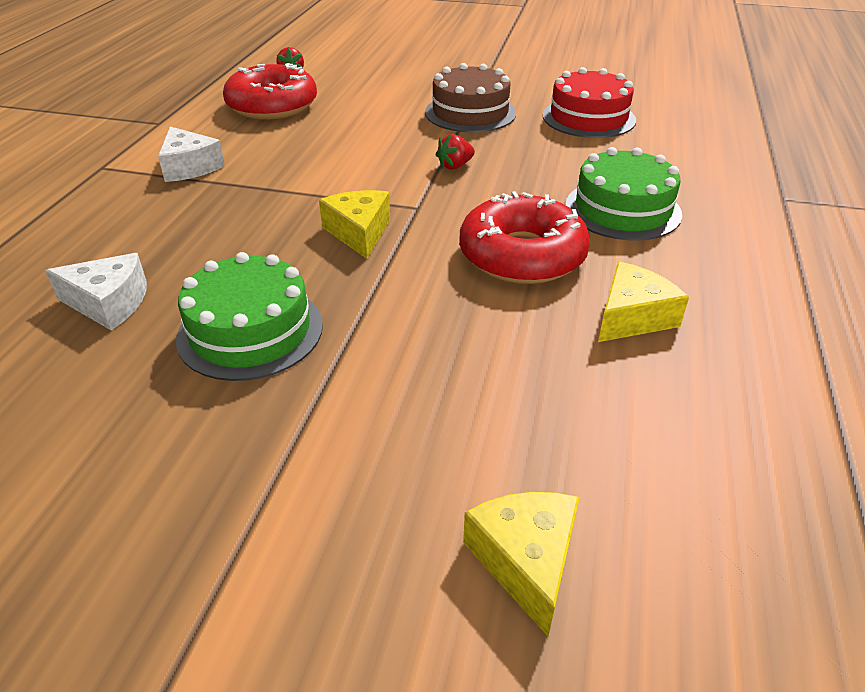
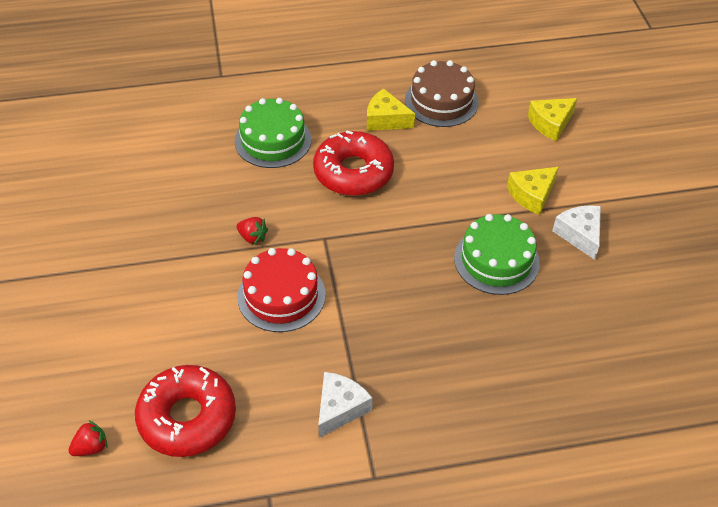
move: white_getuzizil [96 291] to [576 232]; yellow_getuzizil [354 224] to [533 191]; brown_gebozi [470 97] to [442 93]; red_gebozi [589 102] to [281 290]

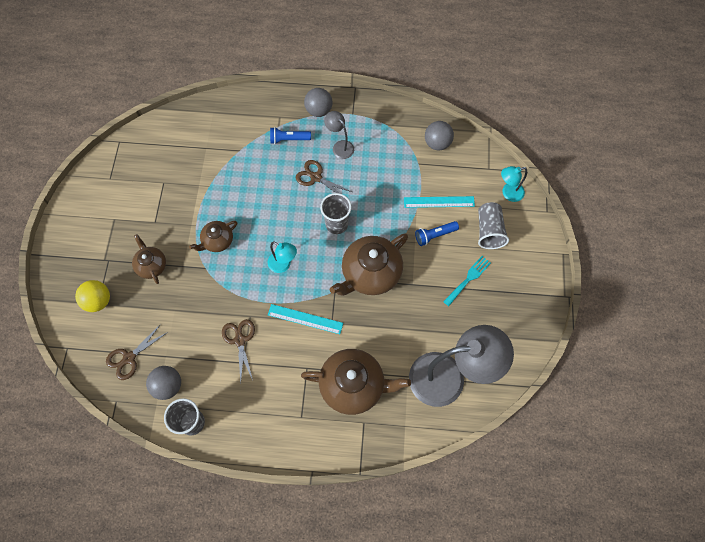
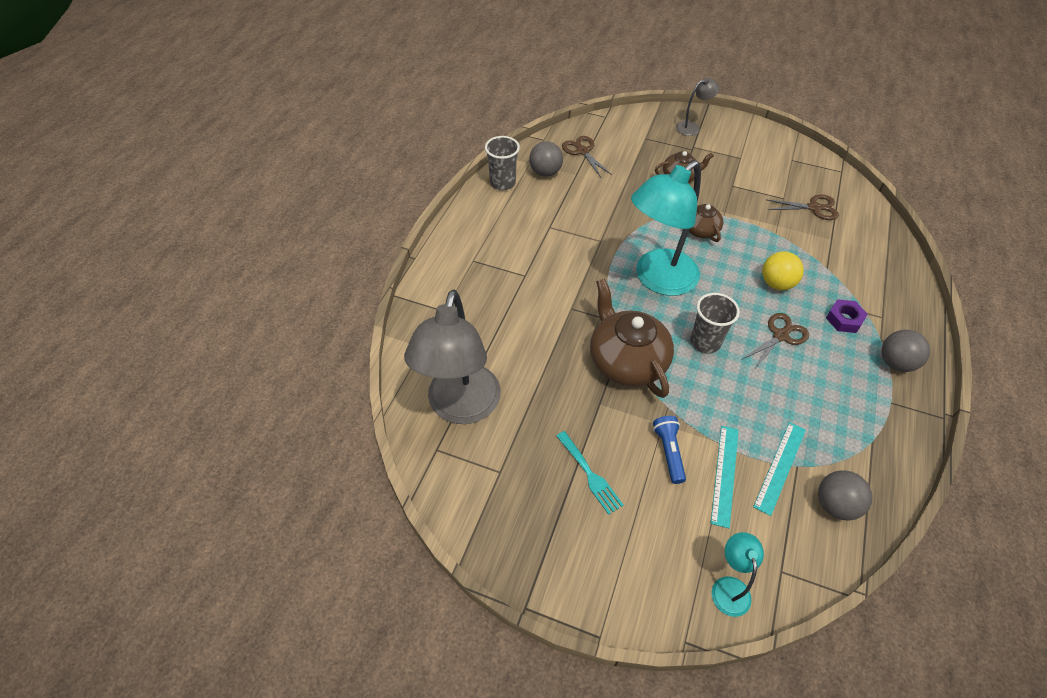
delete: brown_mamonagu [356 382]; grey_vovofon [493 225]
move: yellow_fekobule [92 296] to [783 270]; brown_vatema [238 350] to [802 207]; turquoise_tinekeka [305 319] to [779 469]; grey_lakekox [339 135] to [697 107]
replace: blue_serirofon [290 135] to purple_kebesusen [847 316]
resize: turquoise_lakekox [282 257] = [666 228] x2.21

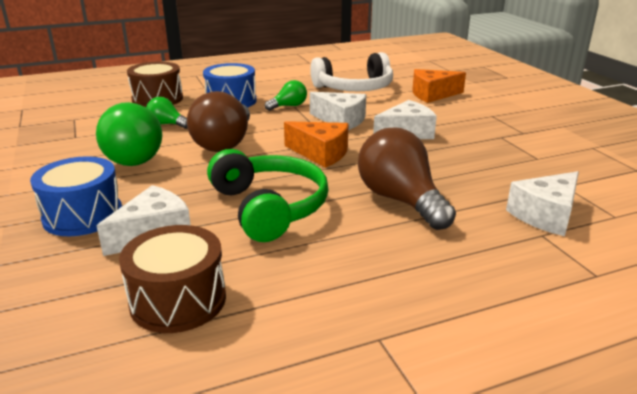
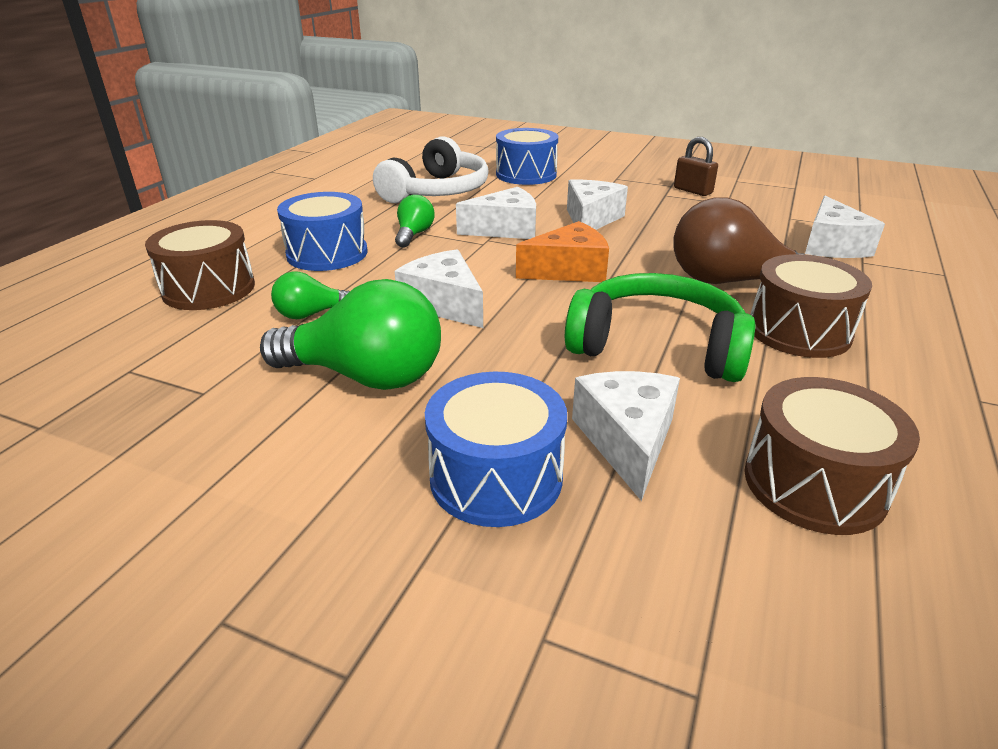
insert: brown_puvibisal [696 166]; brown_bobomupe [811 306]
replace: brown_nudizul [218 121] to white_getuzizil [439 288]; orange_getuzizil [439 86] to blue_bobomupe [527 156]

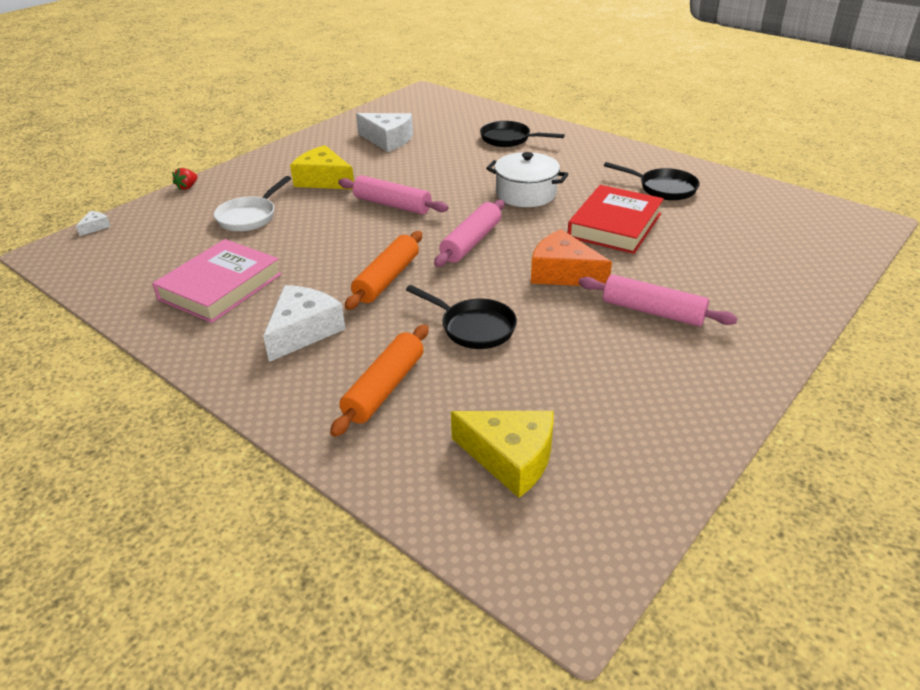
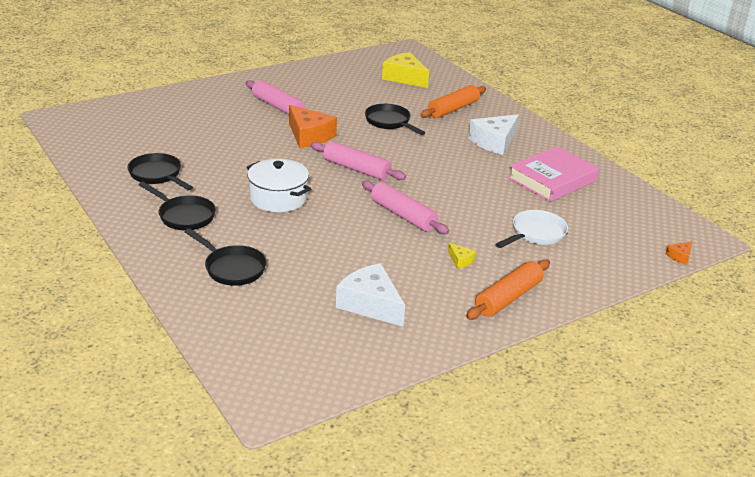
delete: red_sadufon [184 179]; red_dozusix [616 219]
insert: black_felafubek [177 206]
move: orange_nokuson [383 270] to [508 289]
recolor: white_getuzizil [93 223] to orange_getuzizil [679 253]
rotate: pink_nokuson [469 233] = [358 160] 75 degrees clockwise
resize: yellow_getuzizil [322 167] = [462 256] x0.44

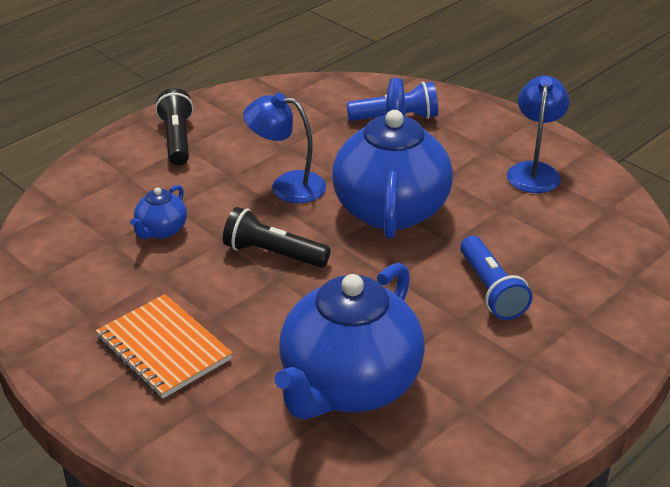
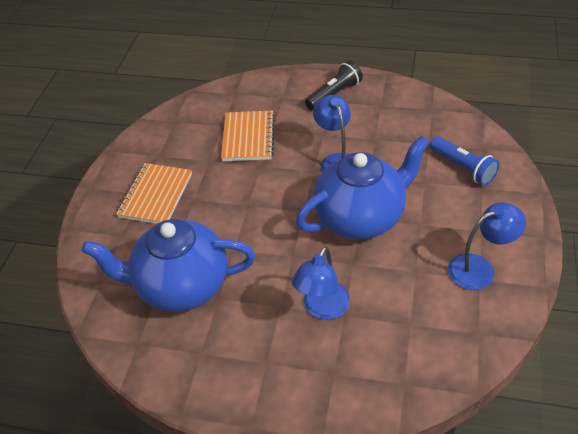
delete: black_serirofon [277 237]
replace: blue_mamonagu [158 212] to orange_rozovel [248 135]; blue_serirofon [496 278] to blue_lakekox [321 283]

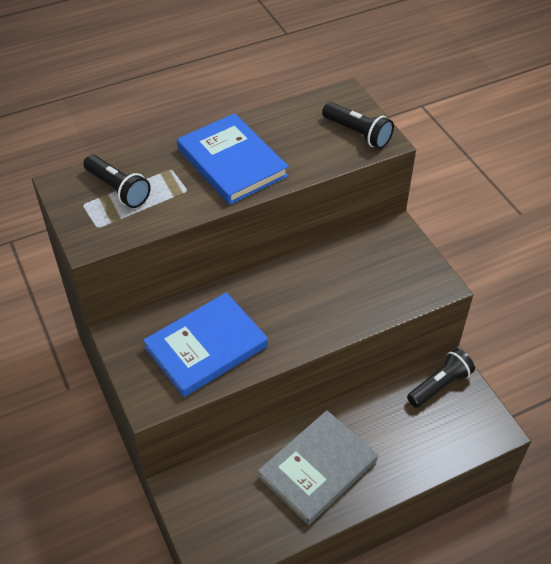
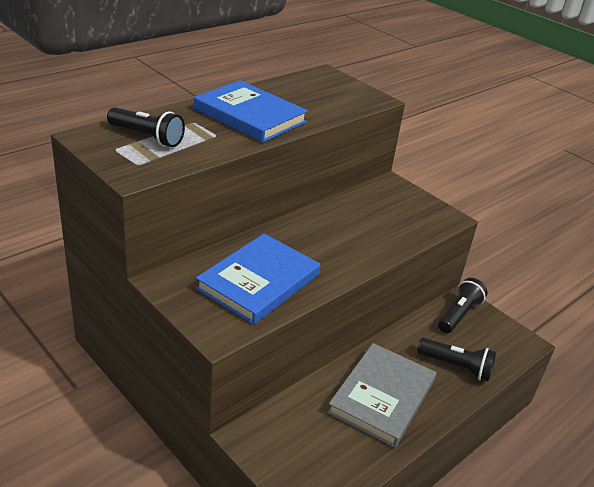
move: black_serirofon [358 125] to [456 360]

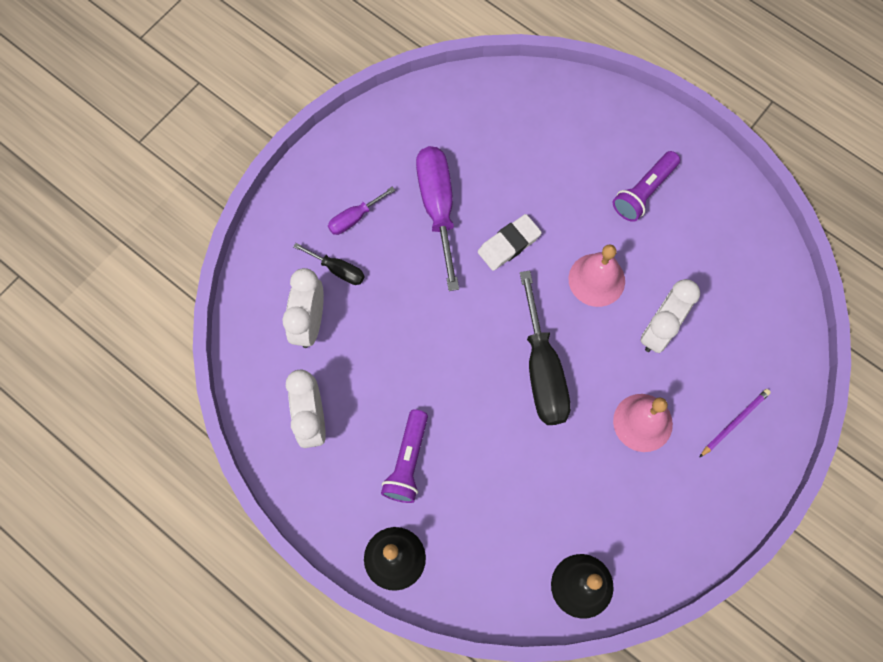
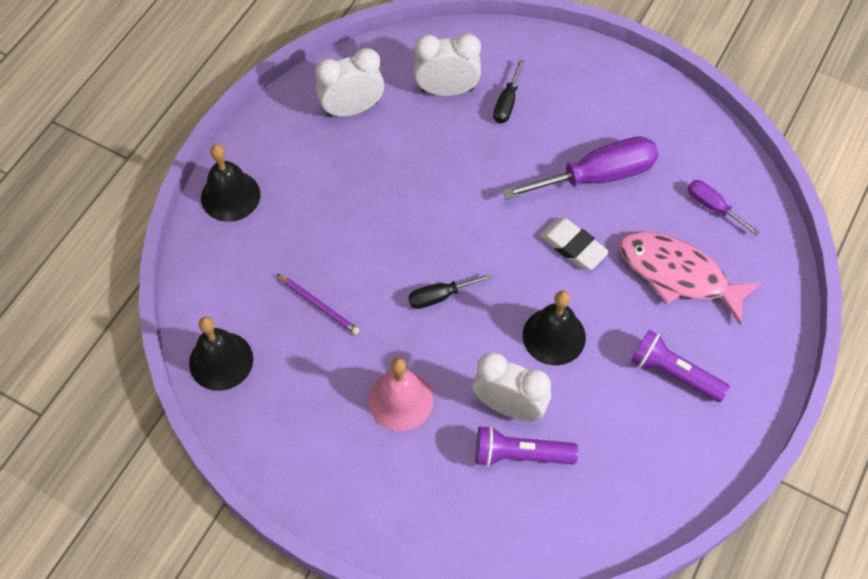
insert: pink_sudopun [690 278]
move: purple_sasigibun [361 211] to [723 207]; purple_serirofon [404 456] to [526 446]; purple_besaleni [735 423] to [318 304]
recolor: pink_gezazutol [596 275] to black_gezazutol [554 327]
resize: black_sasigibun [545 347] = [450 291] x0.51

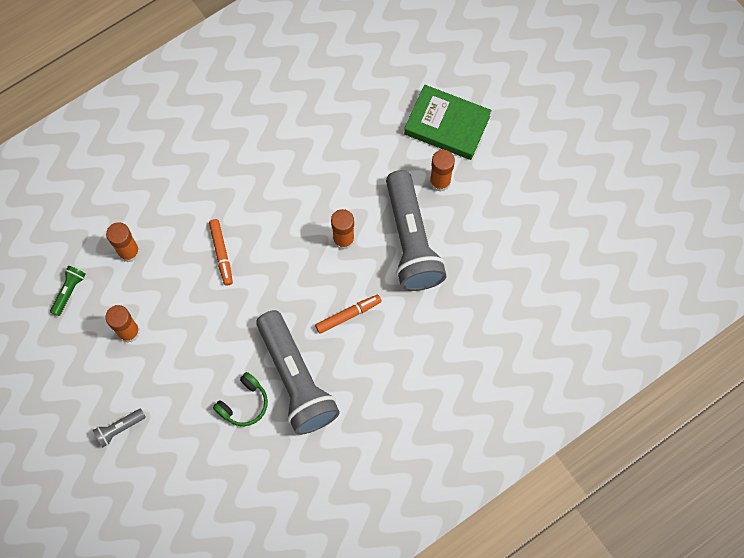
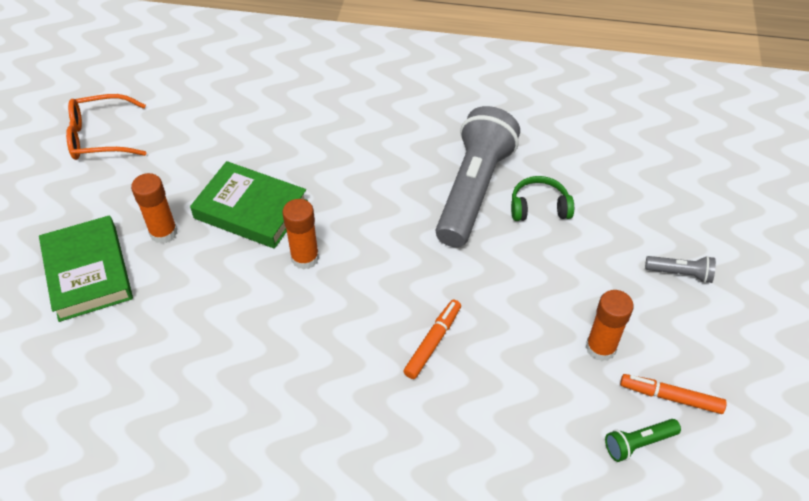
delete: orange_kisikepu [123 242]
insert: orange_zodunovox [106 127]
move: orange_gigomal [348 314] to [673 394]
replace: grey_serirofon [416 230] to green_dozusix [249 205]

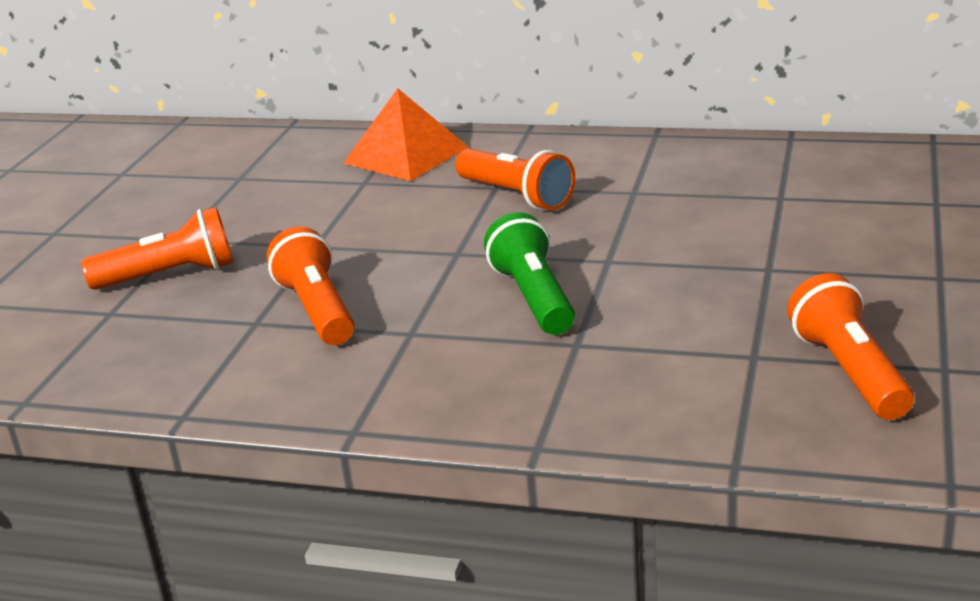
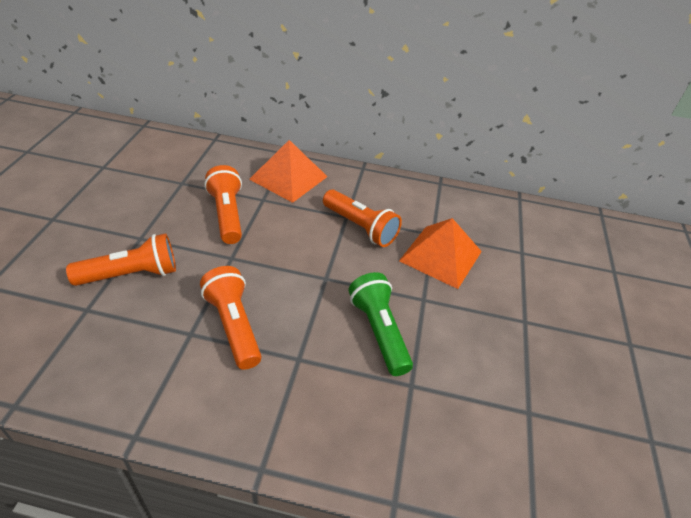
insert: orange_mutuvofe [440 253]
move: orange_serirofon [850 346] to [223 204]

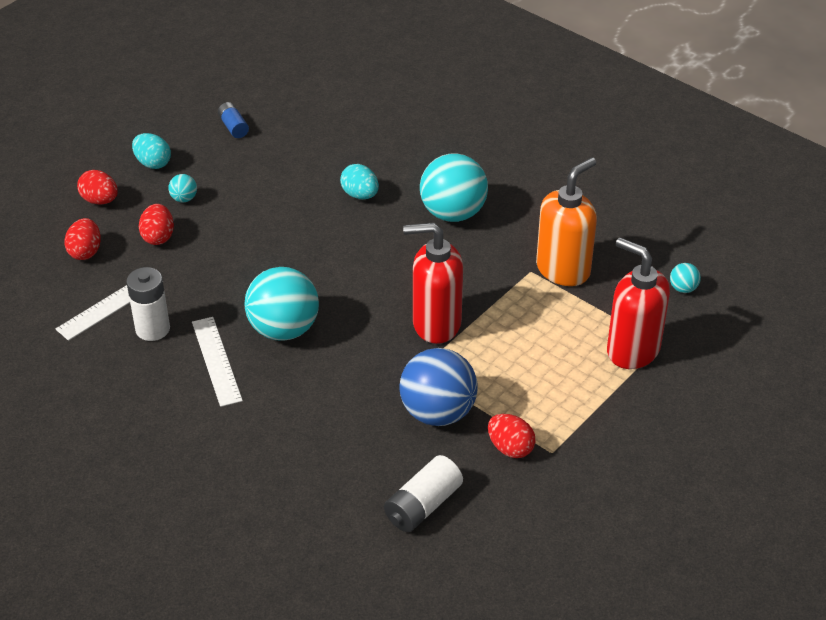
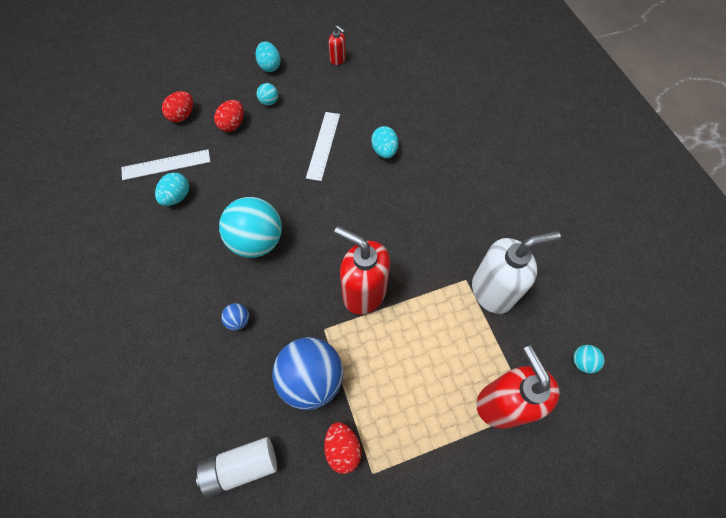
delete: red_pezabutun [97 187]; turquoise_fekobule [454 187]
insert: blue_fekobule [235 317]
move: white_tinekeka [217 362] to [323 146]
replace: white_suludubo [148 304] to turquoise_pezabutun [172 189]; blue_suludubo [233 120] to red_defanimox [337 45]
recolor: orange_defanimox [566 221] to white_defanimox [516 272]

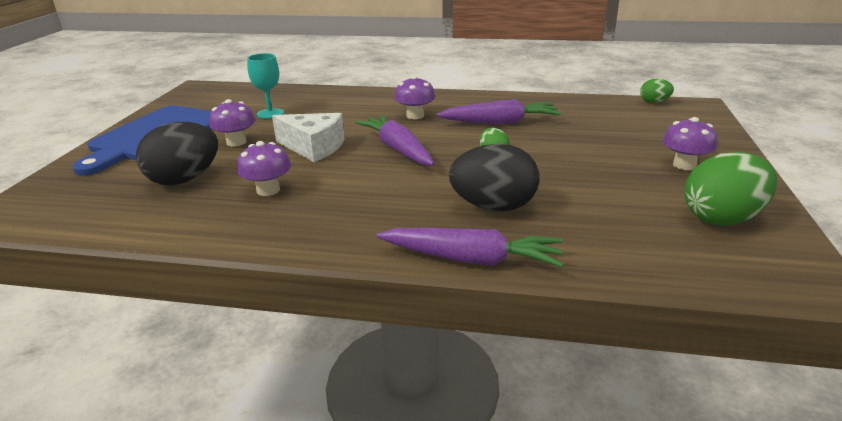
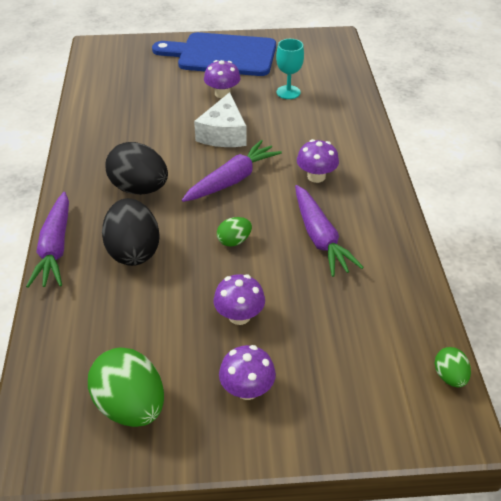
move: black_pezabutun [177 154] to [136 168]; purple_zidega [264 168] to [239 299]

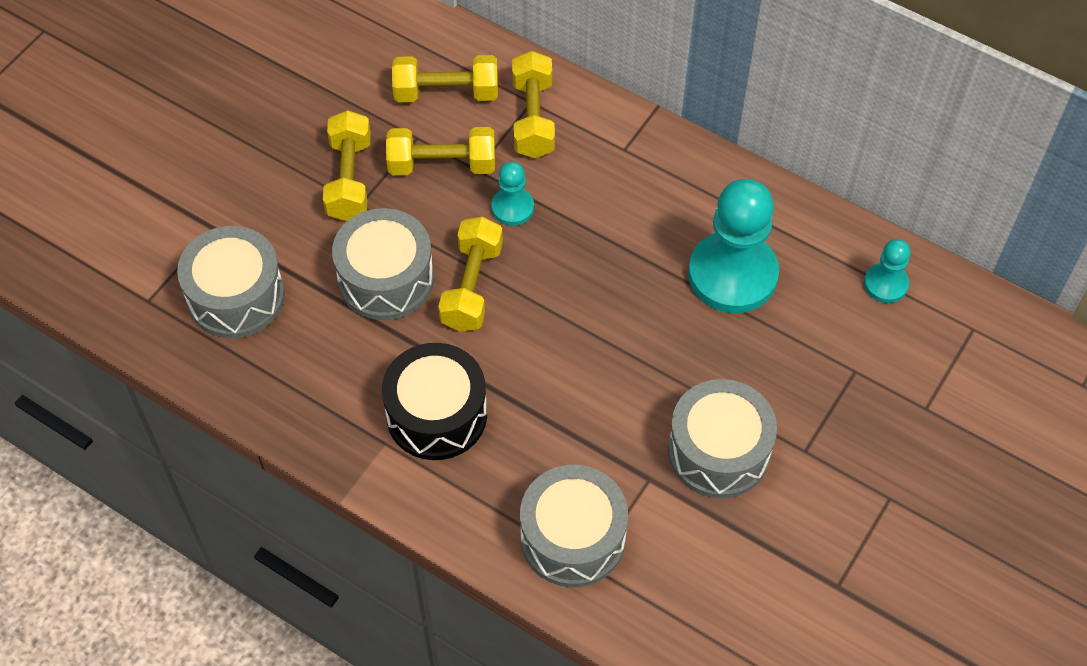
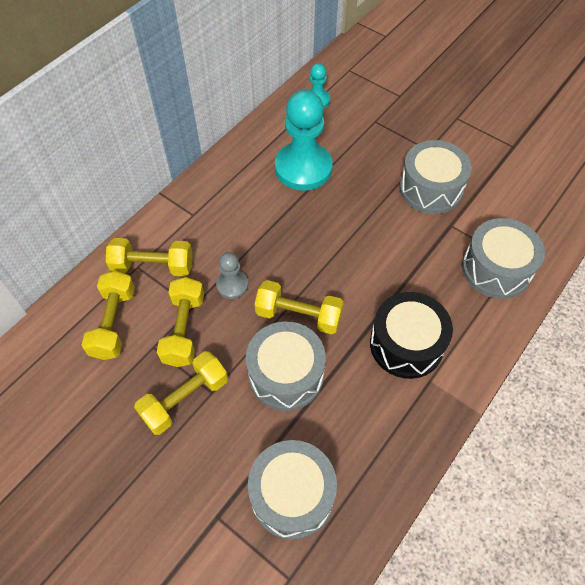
recolor: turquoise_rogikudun [512 194] to grey_rogikudun [232 275]
rotate: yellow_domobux [347 165] = [181 393] 45 degrees counterclockwise

